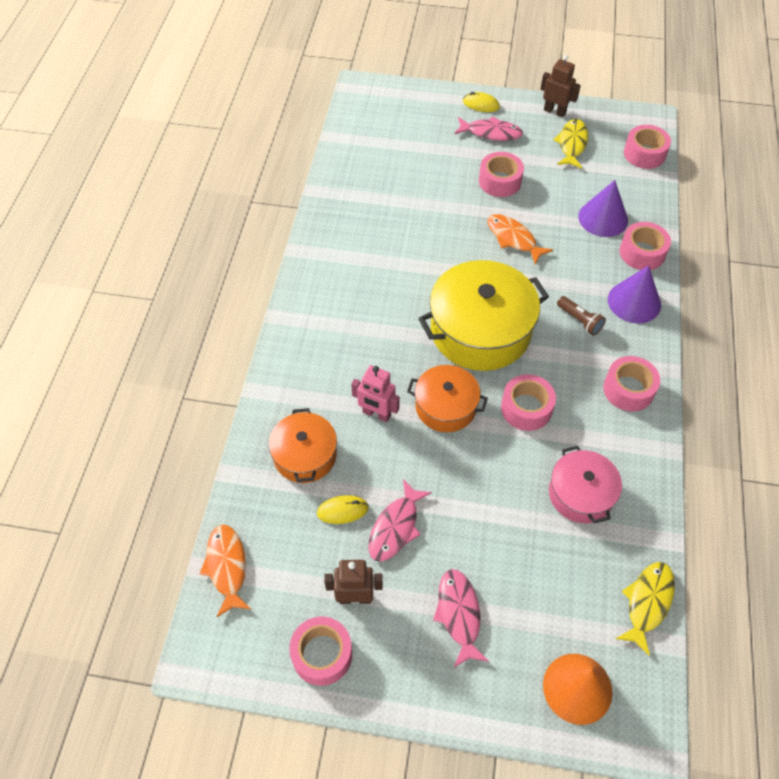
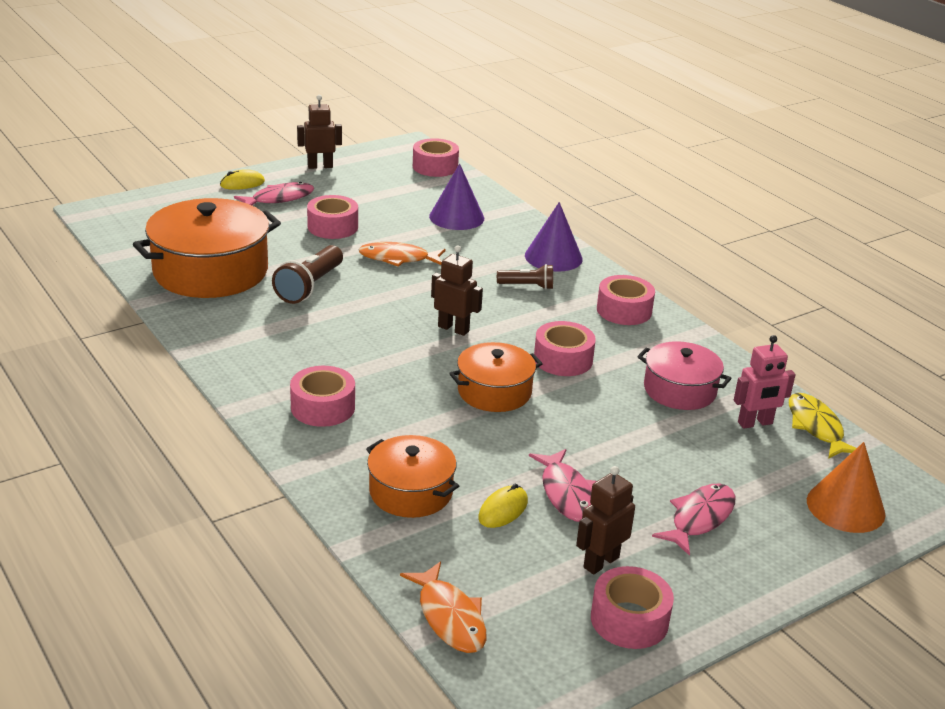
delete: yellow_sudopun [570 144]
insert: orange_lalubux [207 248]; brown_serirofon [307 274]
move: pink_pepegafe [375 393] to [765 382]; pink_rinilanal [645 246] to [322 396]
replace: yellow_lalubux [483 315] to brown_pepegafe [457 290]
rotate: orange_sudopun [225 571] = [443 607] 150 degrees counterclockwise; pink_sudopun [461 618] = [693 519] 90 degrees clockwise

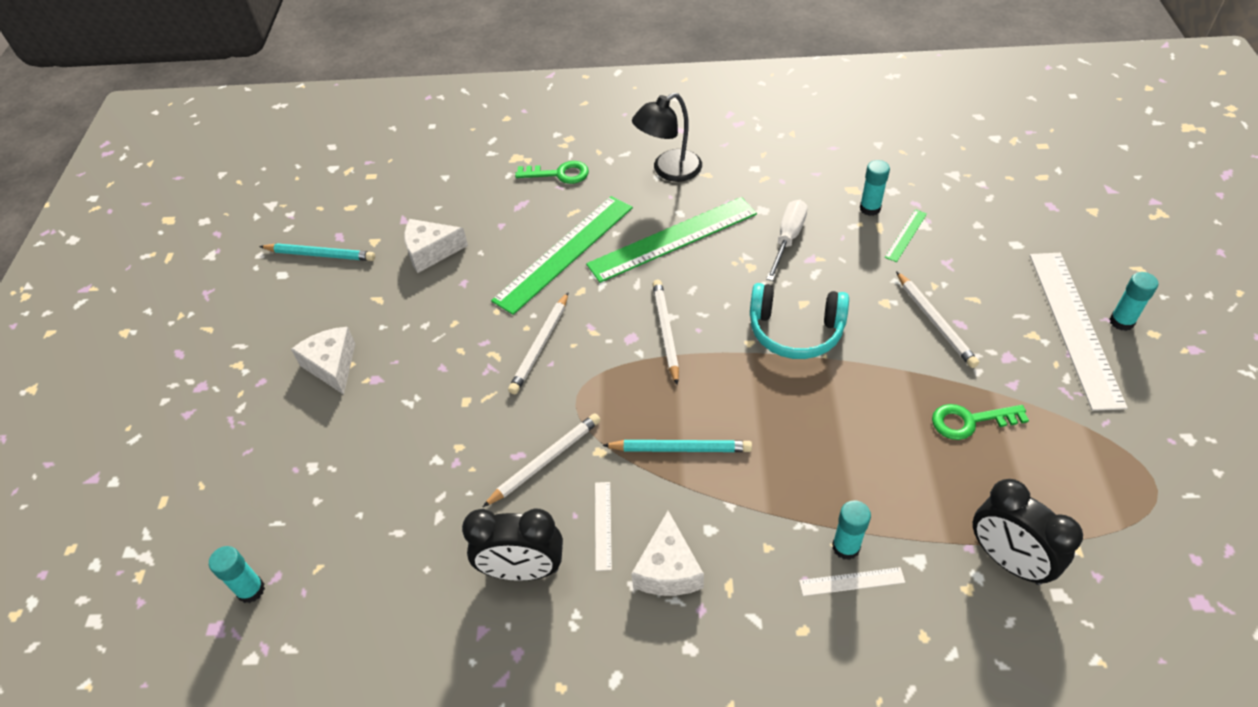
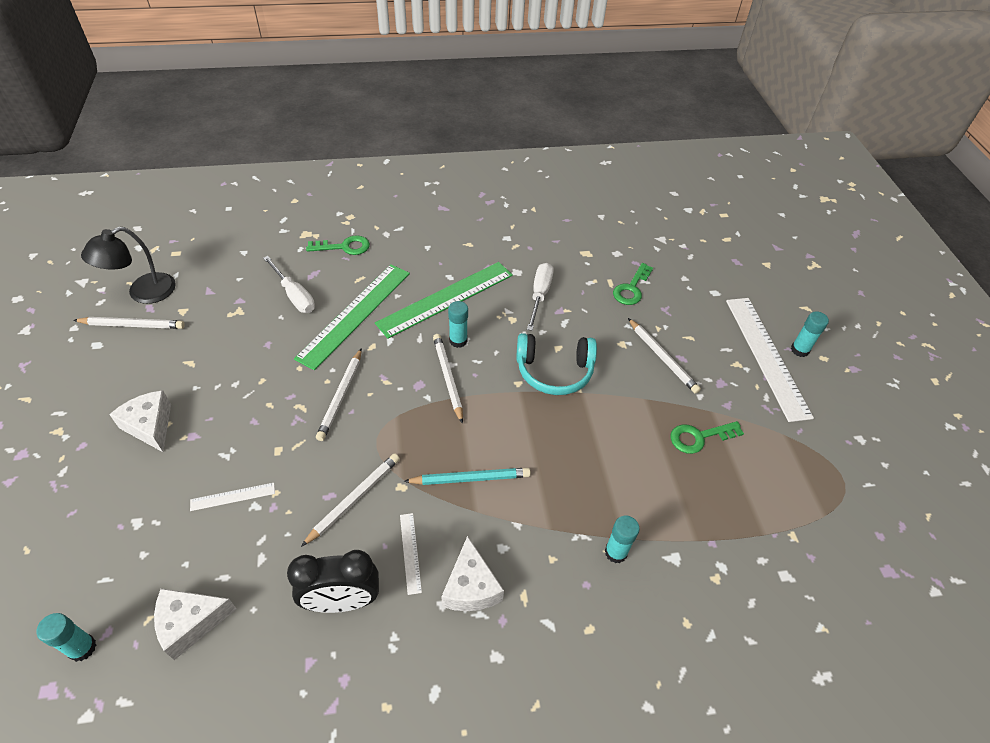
delete: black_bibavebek [1028 532]
insert: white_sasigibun [289 284]
move: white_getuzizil [436 246] to [195 624]; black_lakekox [667 137] to [128 265]; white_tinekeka [852 581] to [232 497]; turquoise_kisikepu [875 188] to [458 324]
replace: green_tinekeka [906 235] to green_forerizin [633 284]
recolor: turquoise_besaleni [317 252] to white_besaleni [129 323]

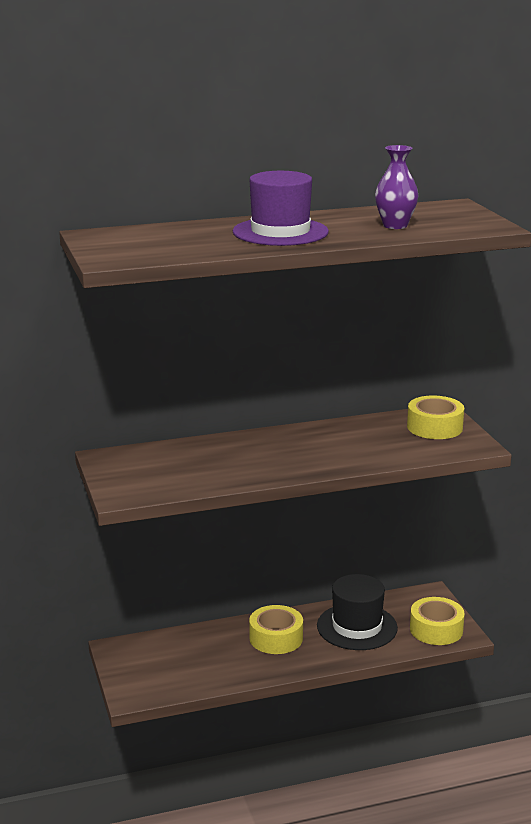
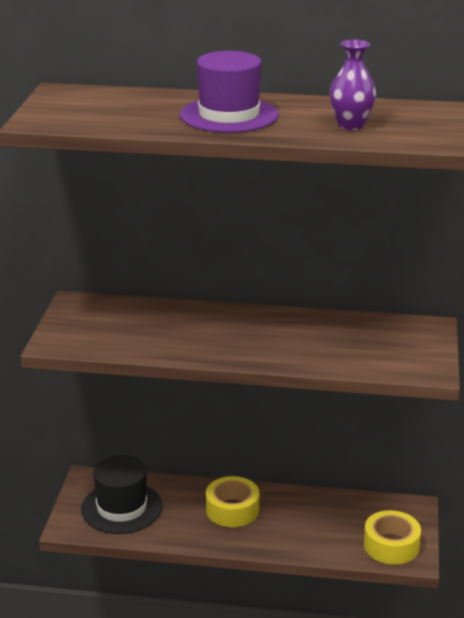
delete: yellow_rinilanal [435 417]
move: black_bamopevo [357 612] to [121 494]

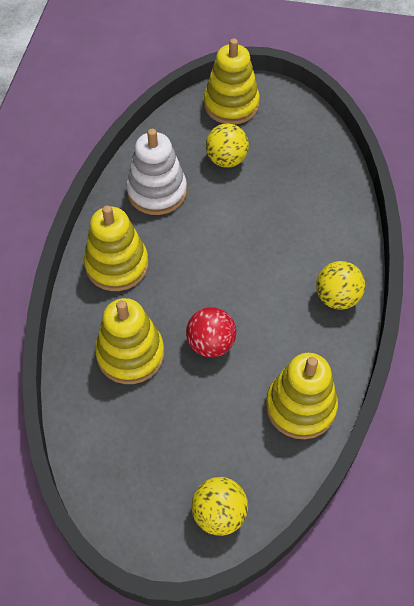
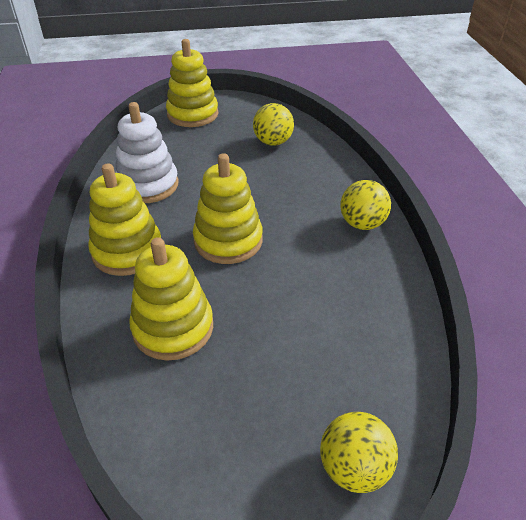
delete: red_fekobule [211 332]
move: yellow_fekobule [227 145] to [273 124]; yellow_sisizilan [302 396] to [228 208]

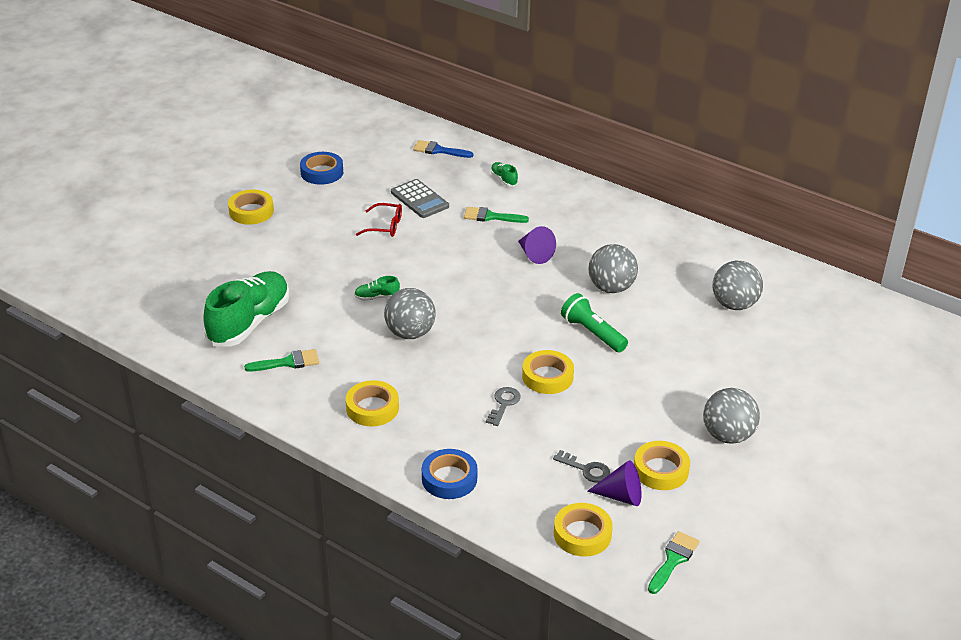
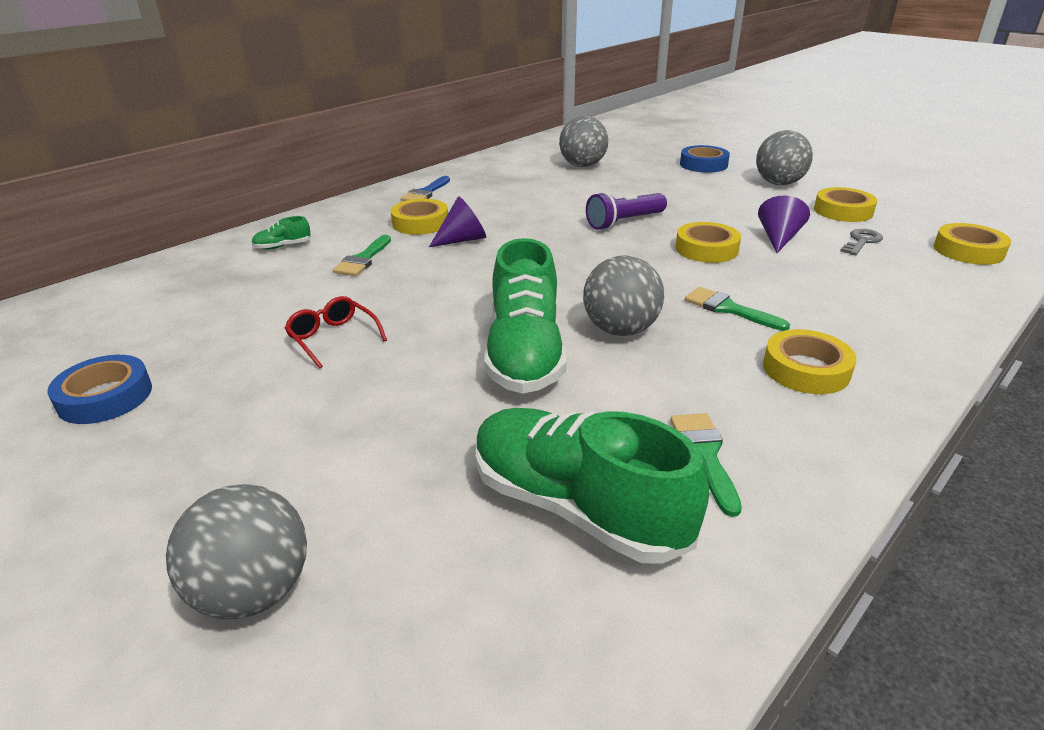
delete: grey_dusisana [420 198]; grey_forerizin [503 406]
move: yellow_rinilanal [251 207] to [419 217]; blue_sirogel [443 149] to [425 188]; blue_rinilanal [450 474] to [705 159]; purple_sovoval [615 483] to [784 224]; grey_fekobule [613 268] to [236 551]; green_sirogel [674 562] to [737 309]
recolor: green_serirofon [594 323] to purple_serirofon [626 211]
rotate: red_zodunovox [379 220] = [336 332] 60 degrees counterclockwise
resize: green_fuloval [377 288] = [525 316] x2.47

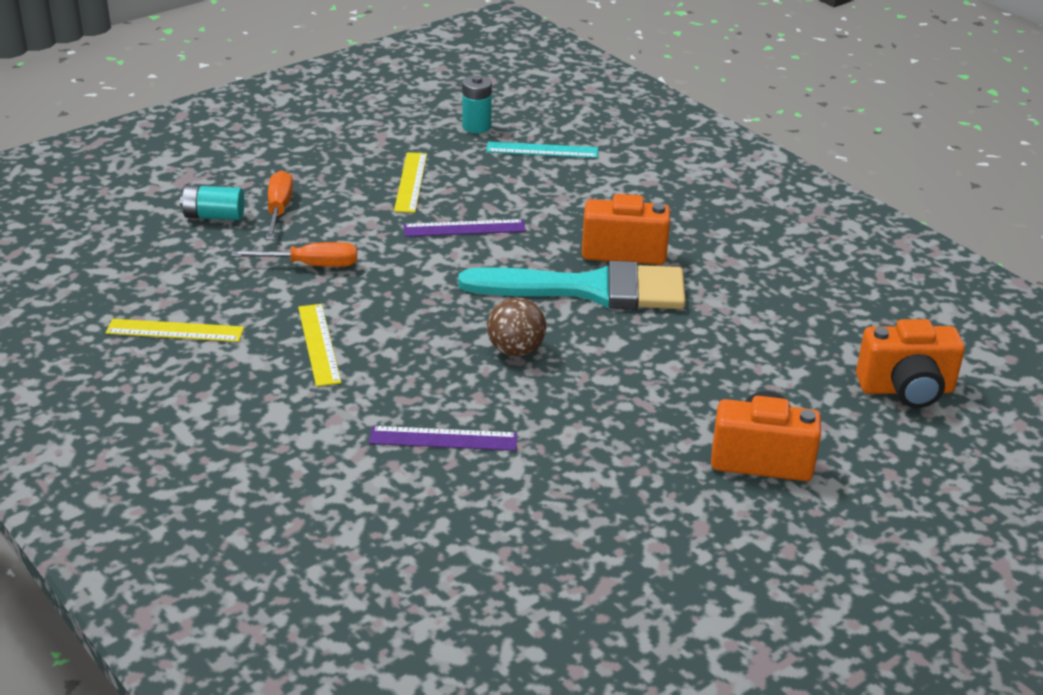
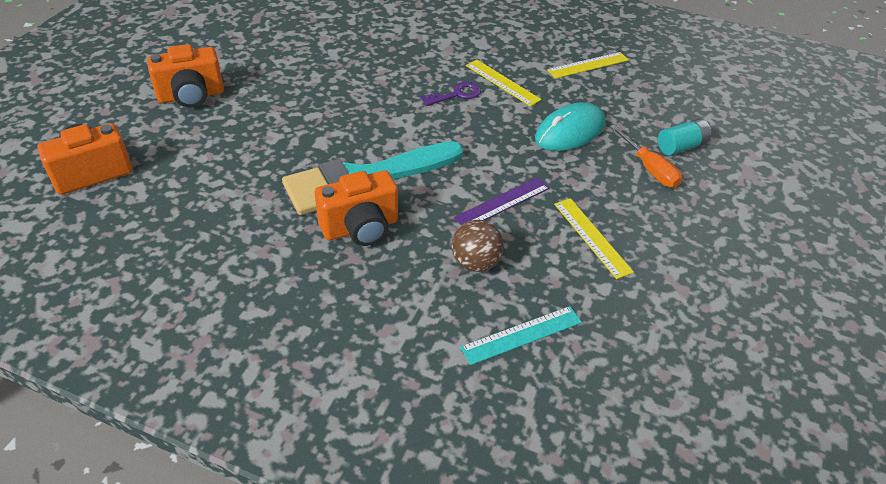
delete: purple_tinekeka [443 438]; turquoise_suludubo [477 104]
insert: purple_forerizin [451 93]
move: brown_fekobule [517 327] to [478 246]
replace: orange_sasigibun [294 254] to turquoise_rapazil [570 126]

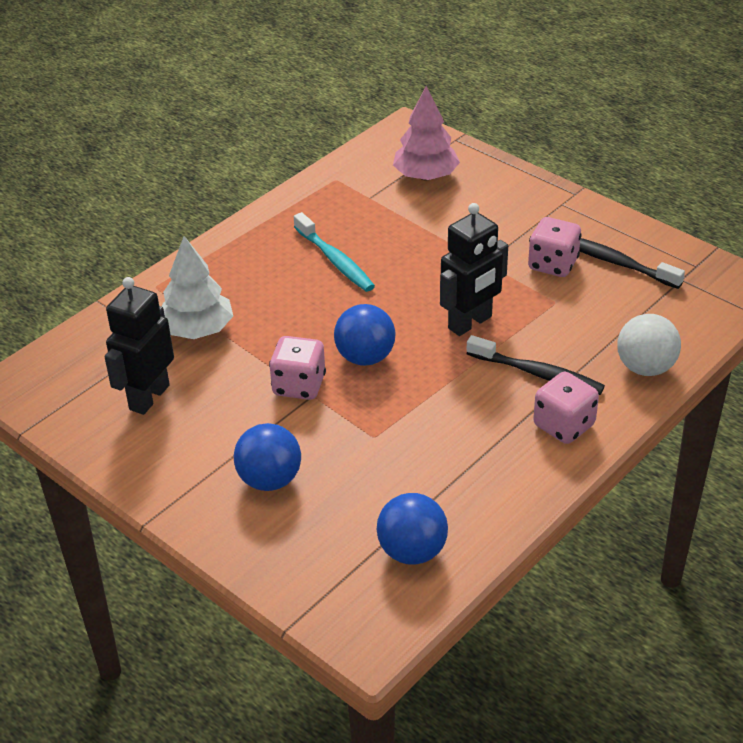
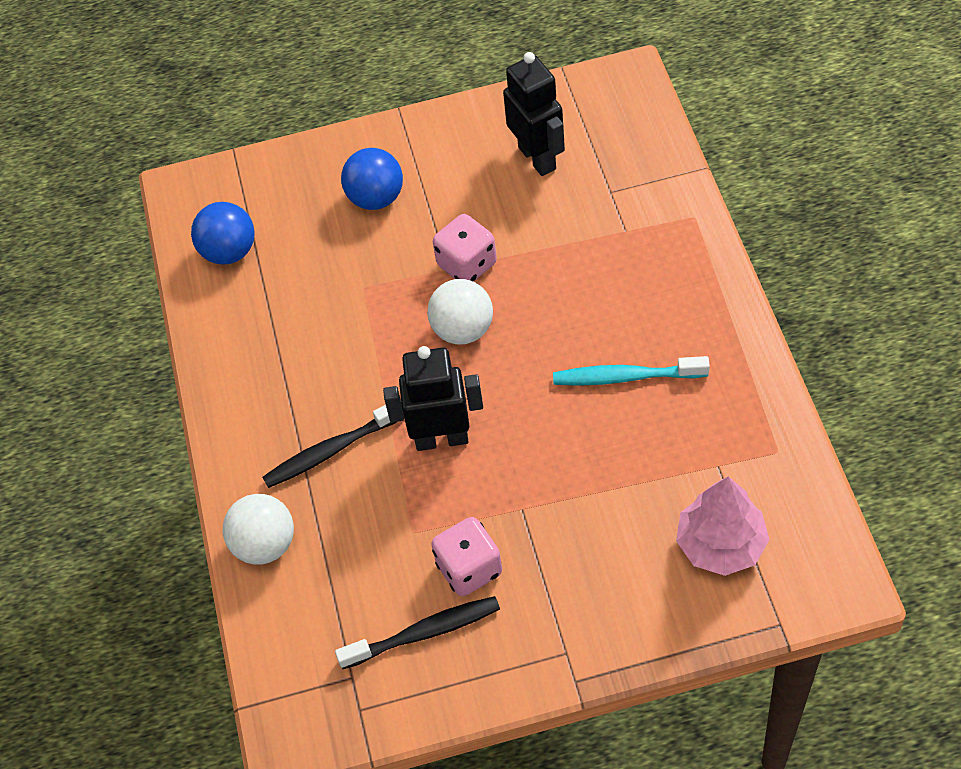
delete: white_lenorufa [197 287]; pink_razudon [566 408]
recolor: blue_fekobule [364 335] to white_fekobule [460 312]
rotate: black_pepegafe [474 269] = [433 398] 90 degrees clockwise

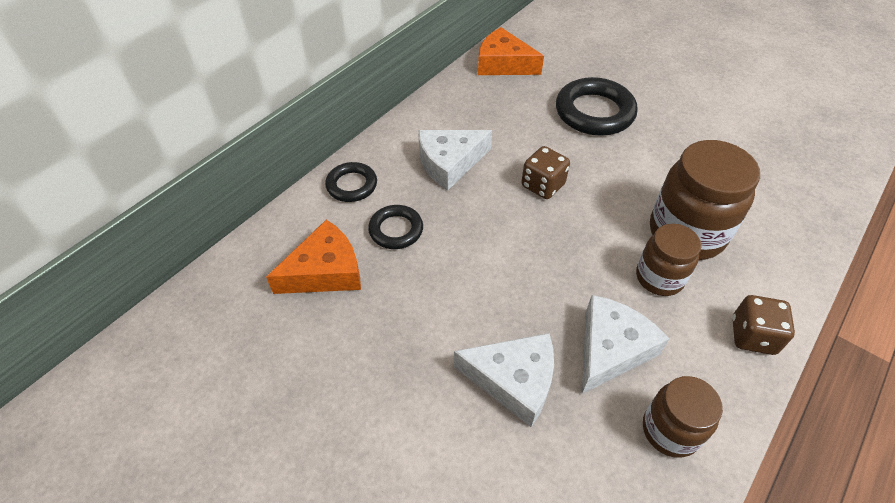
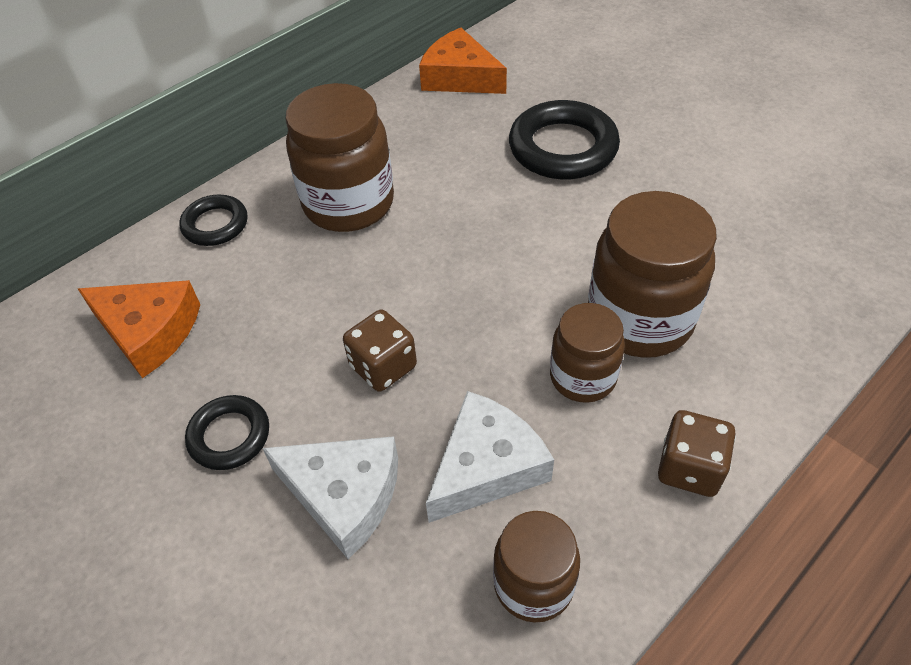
move: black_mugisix [395 227] to [227 432]; brown_razudon [546 172] to [380 351]
replace: white_getuzizil [455 160] to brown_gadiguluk [340 157]
rotate: orange_getuzizil [313 257] = [139 329] 45 degrees clockwise

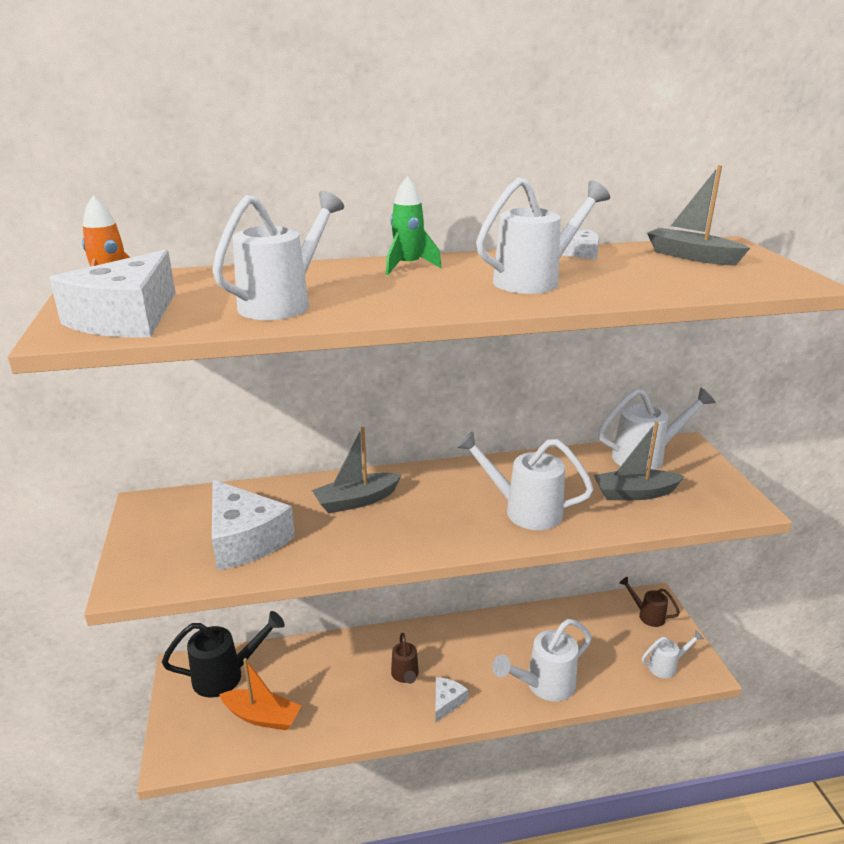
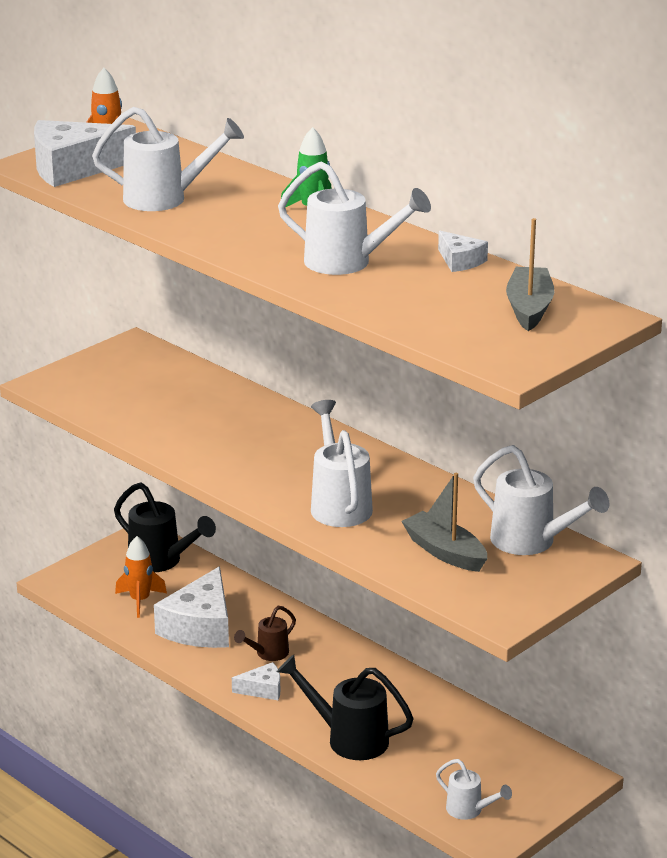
delete: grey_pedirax [357 470]; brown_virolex [649 602]
move: white_getuzizil [253 525] to [191 607]
replace: orange_pedirax [260 694] to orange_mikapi [141 577]
recolor: white_virolex [542 660] to black_virolex [345 707]

